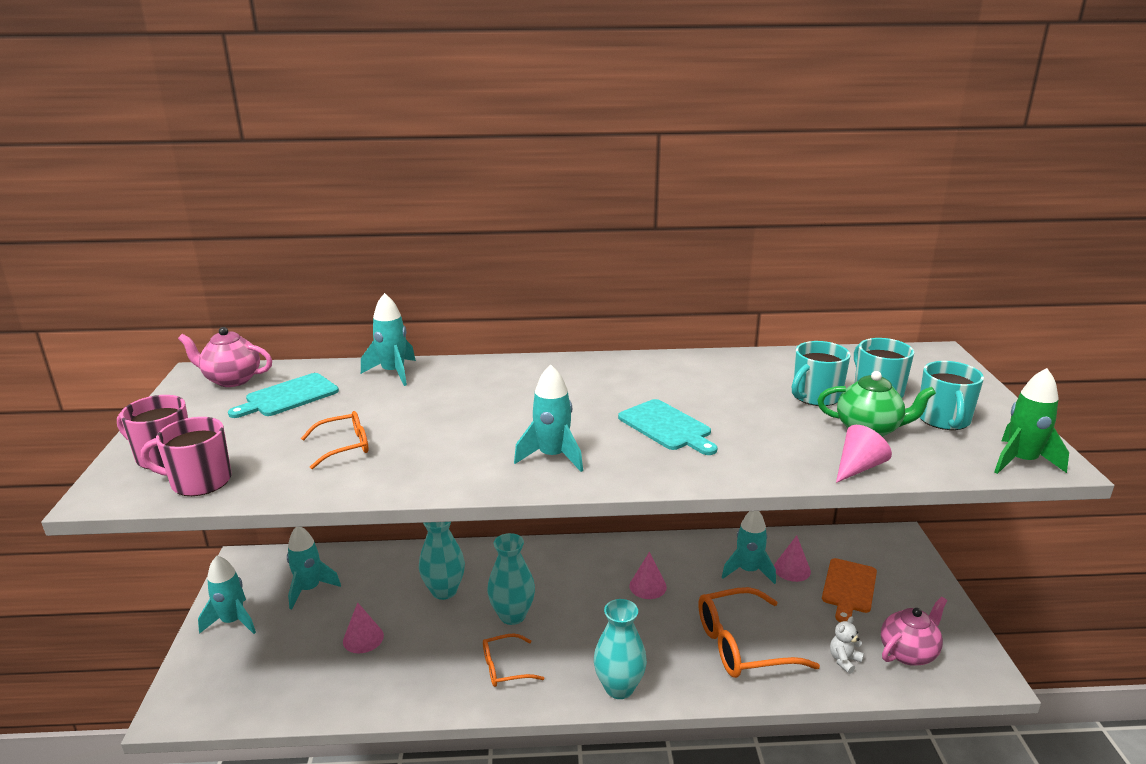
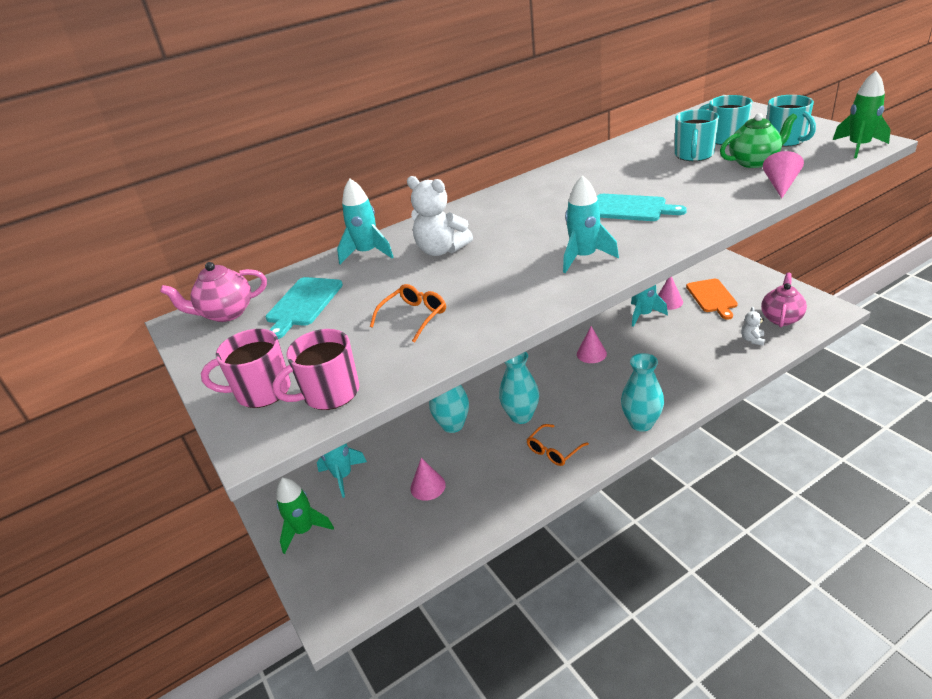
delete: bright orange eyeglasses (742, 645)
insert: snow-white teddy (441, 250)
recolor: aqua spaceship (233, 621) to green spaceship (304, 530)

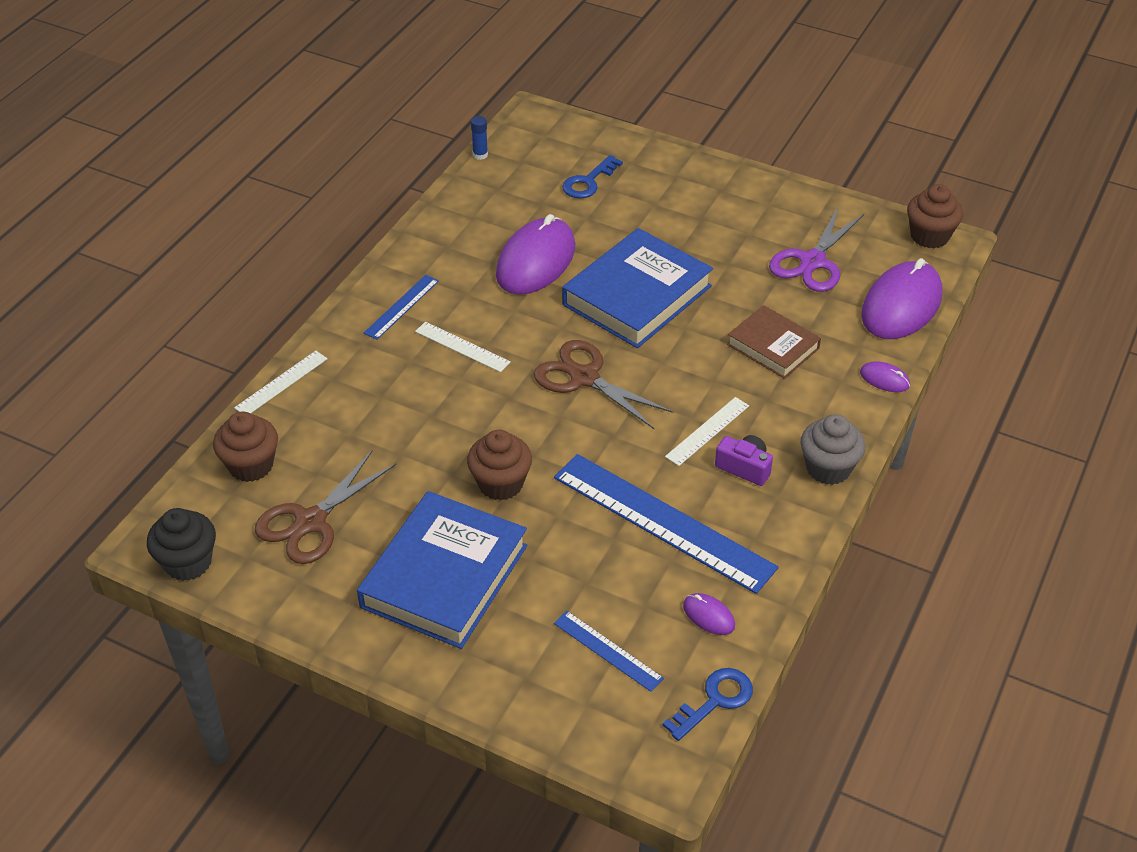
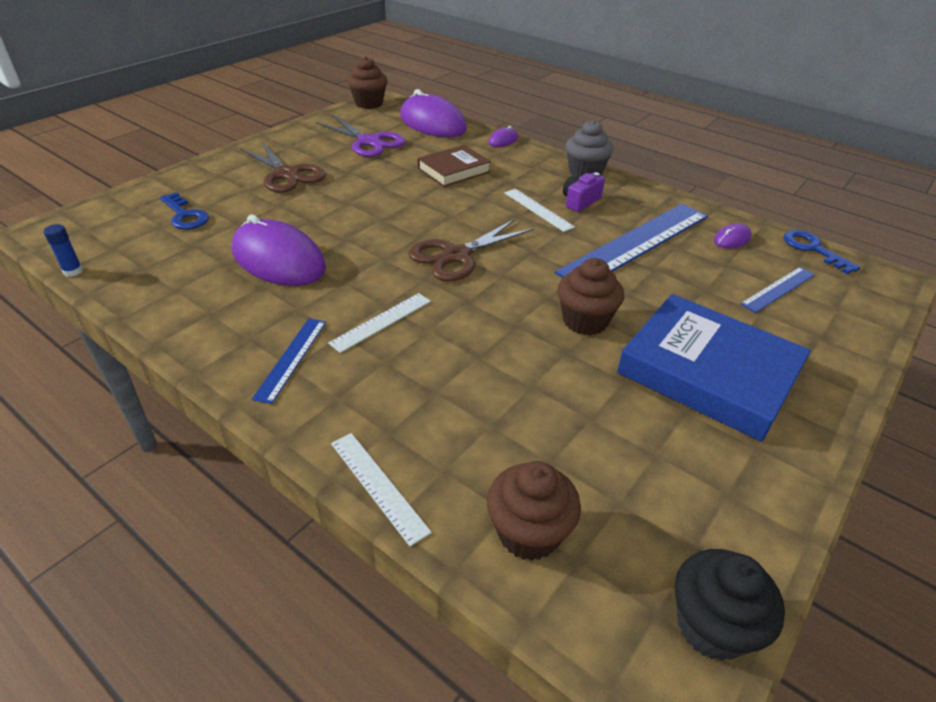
delete: blue book (637, 295)
move: dark brown shears (311, 522) to (287, 174)
rotate: blue straightedge (402, 307) = (291, 358) 60 degrees clockwise

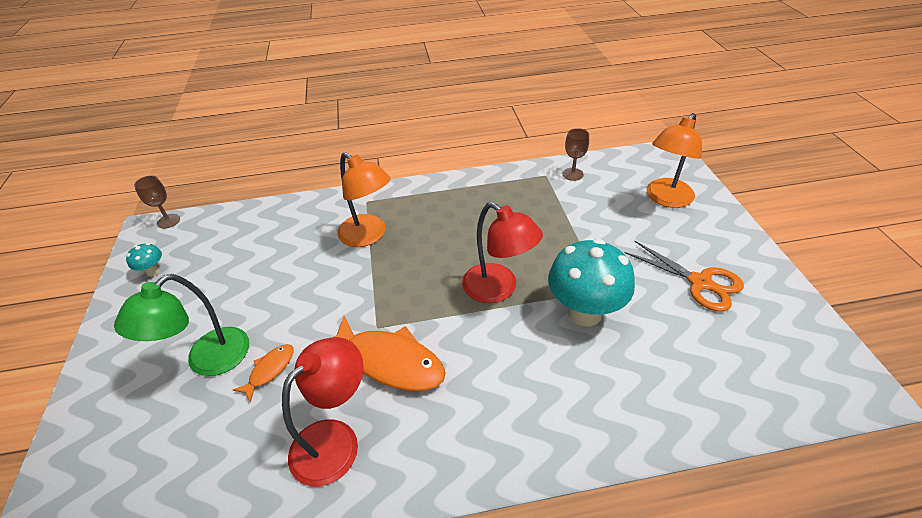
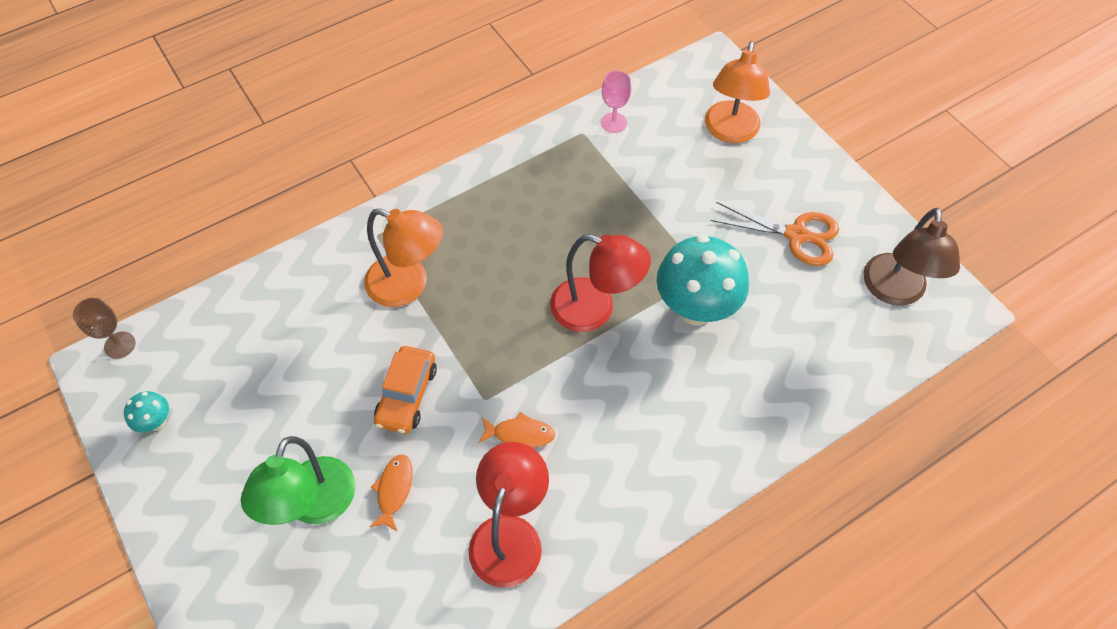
insert: bright orange toy car (407, 395); dark brown reading lamp (894, 291)
recolor: dark brown chalice (572, 174) to pink chalice (613, 123)
resize: bright orange fish (389, 361) = (520, 434) x0.50

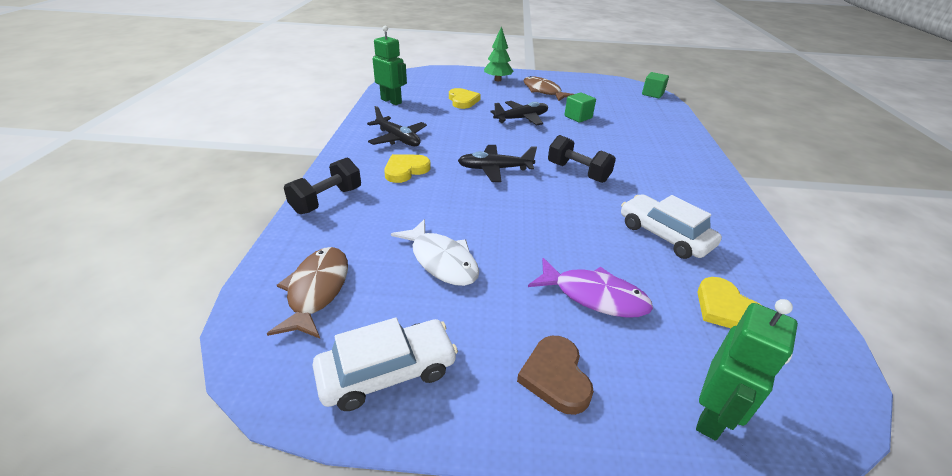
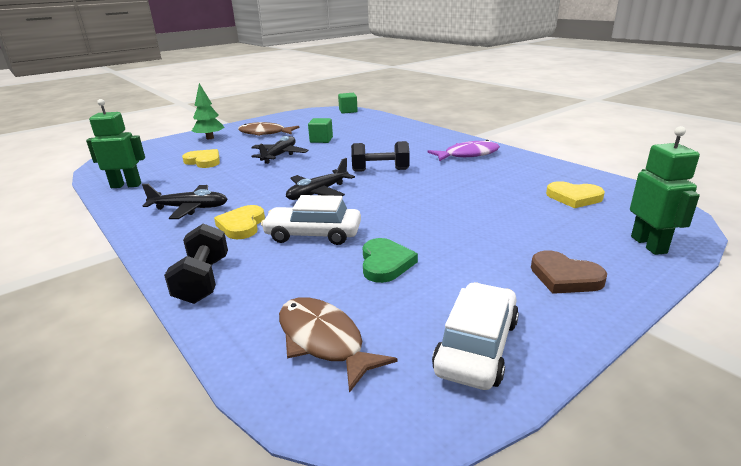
move: violet fish (594, 296) to (468, 155); snow-white toy car (664, 235) to (313, 234)
replace: snow-white fish (441, 260) to green love heart (385, 263)

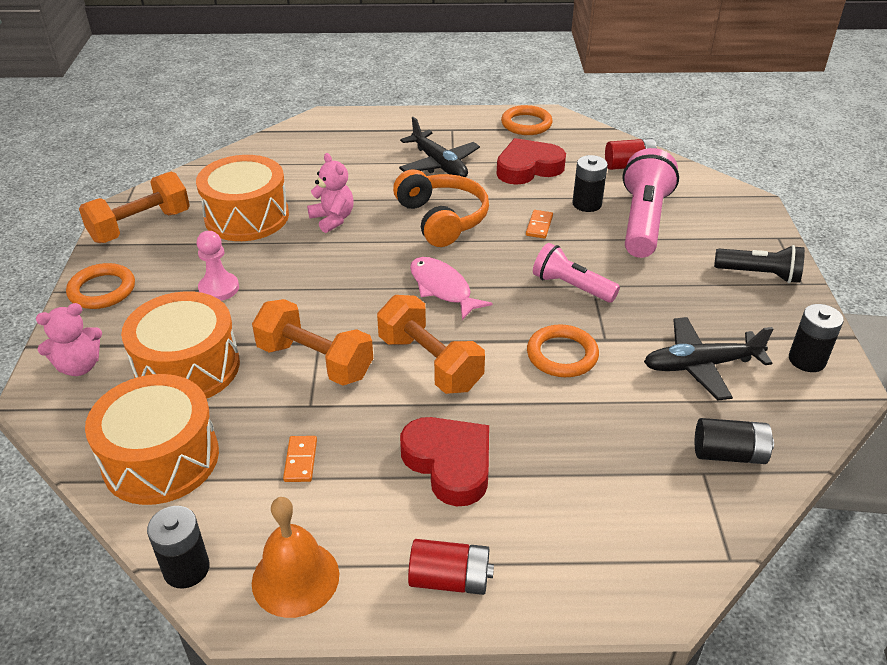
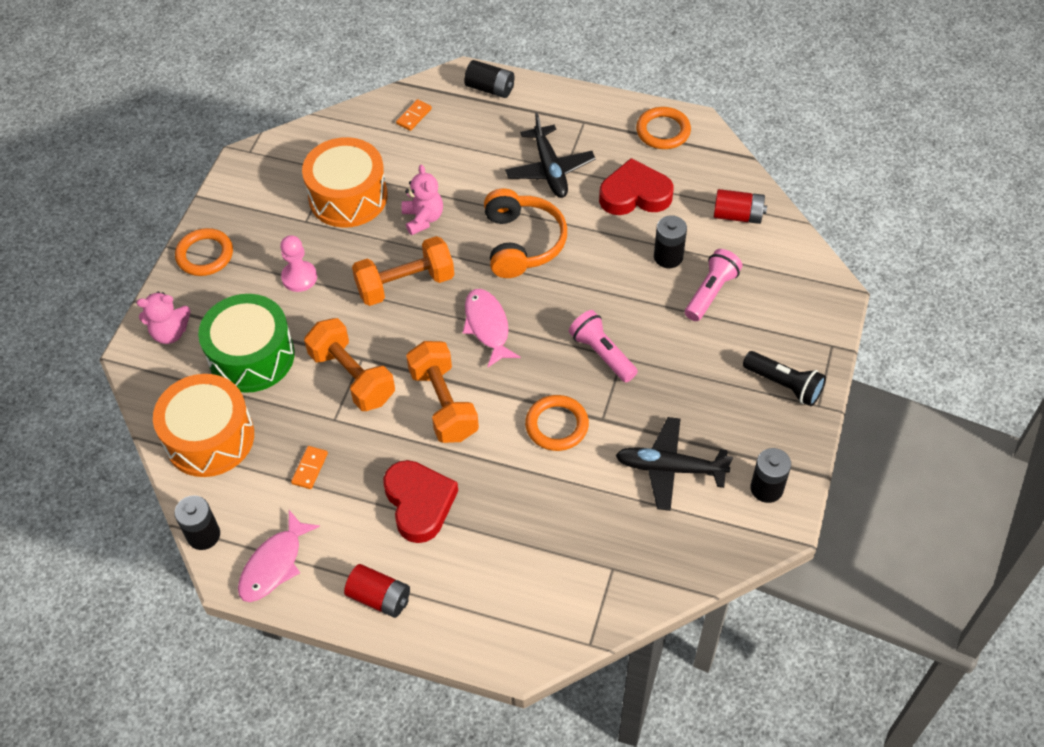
move: bright orange free weight (140, 226) to (405, 284); bright orange domino tile (539, 226) to (414, 116); ebony AA battery (729, 454) to (490, 88)
replace: bright orange hand bell (295, 578) to pink fish (274, 564)
recolor: bright orange drum (188, 367) to green drum (251, 356)
resize: pink torch (643, 221) = (711, 292) x0.62

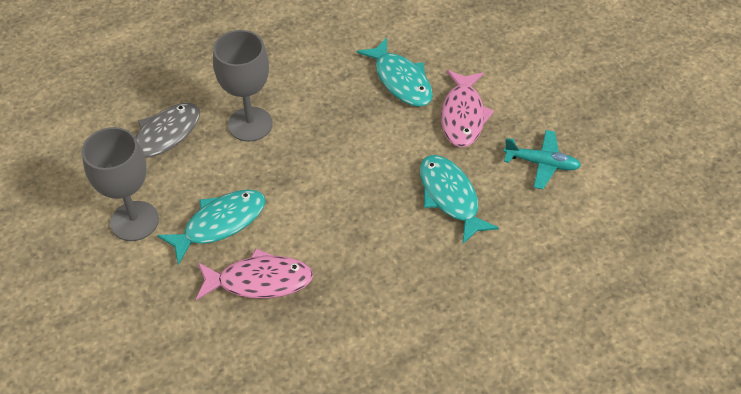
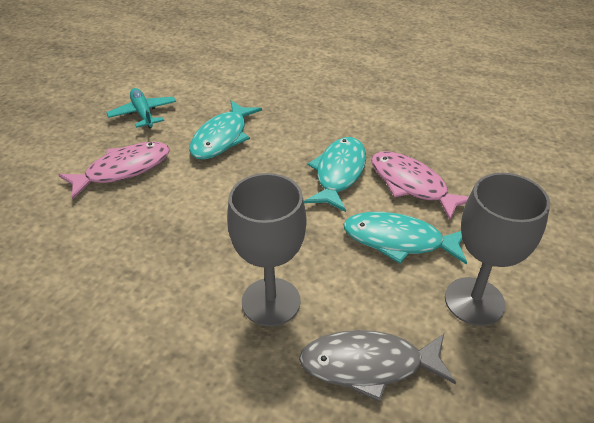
move: aqua fish (400, 80) to (339, 173)

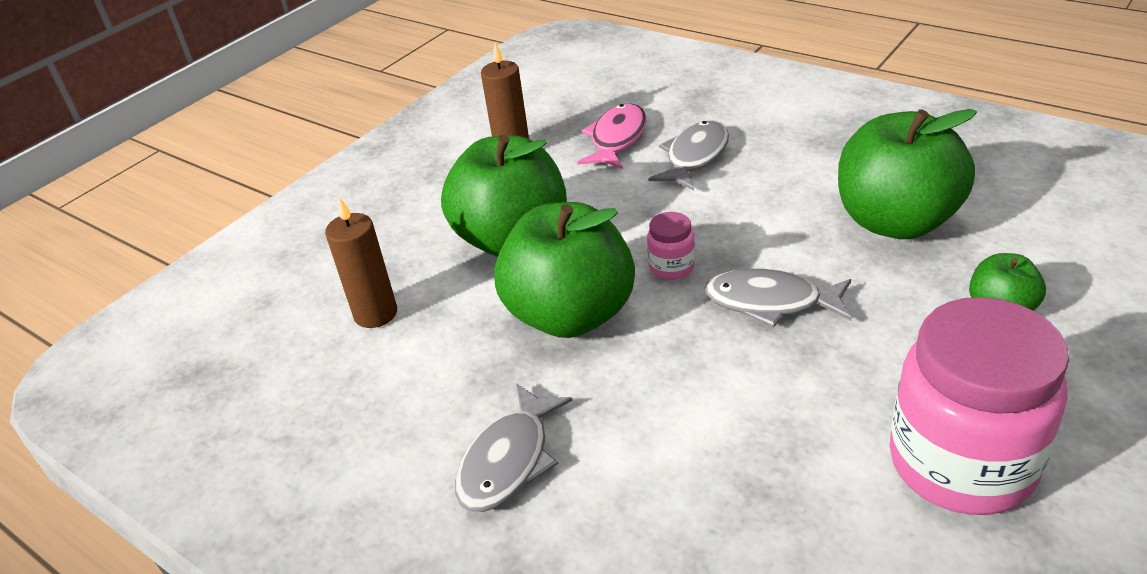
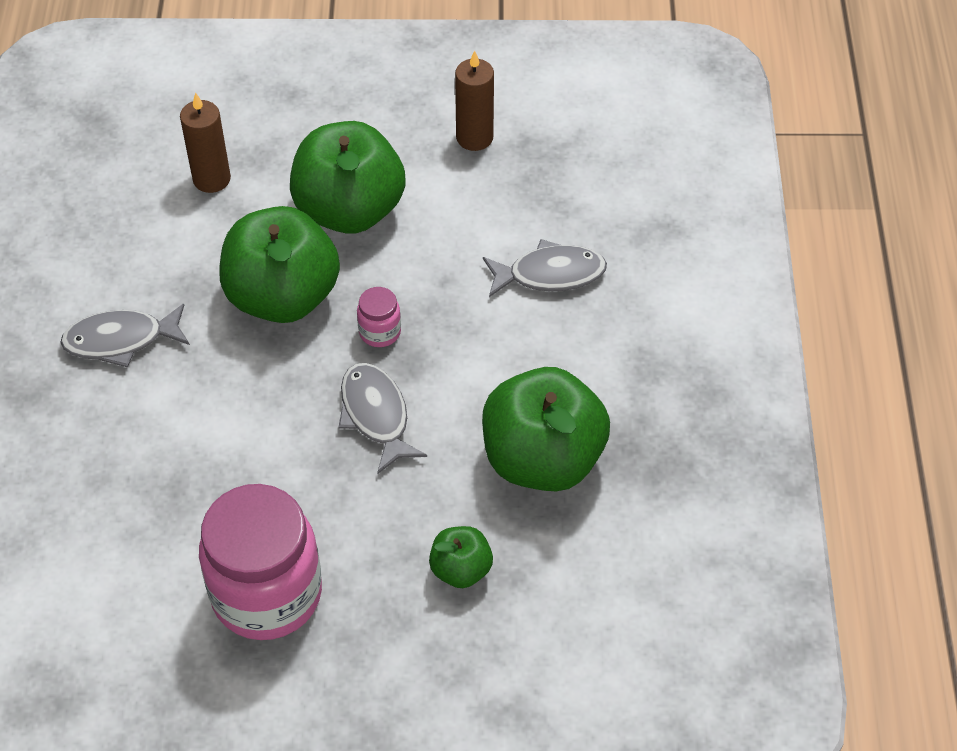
delete: pink fish (617, 139)

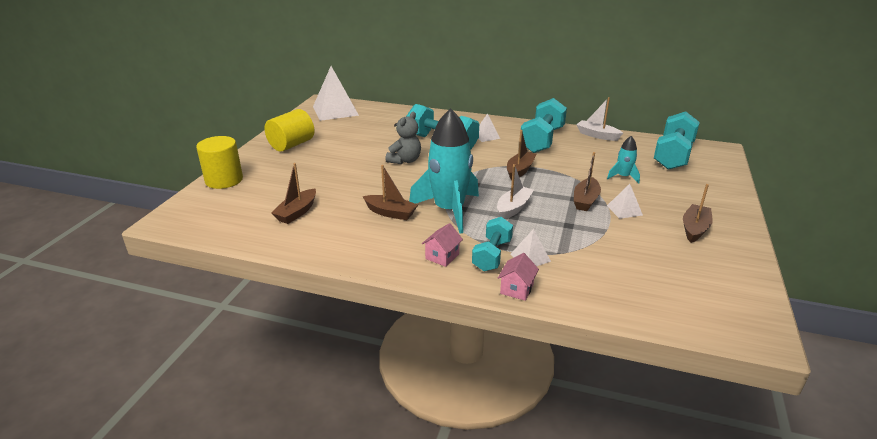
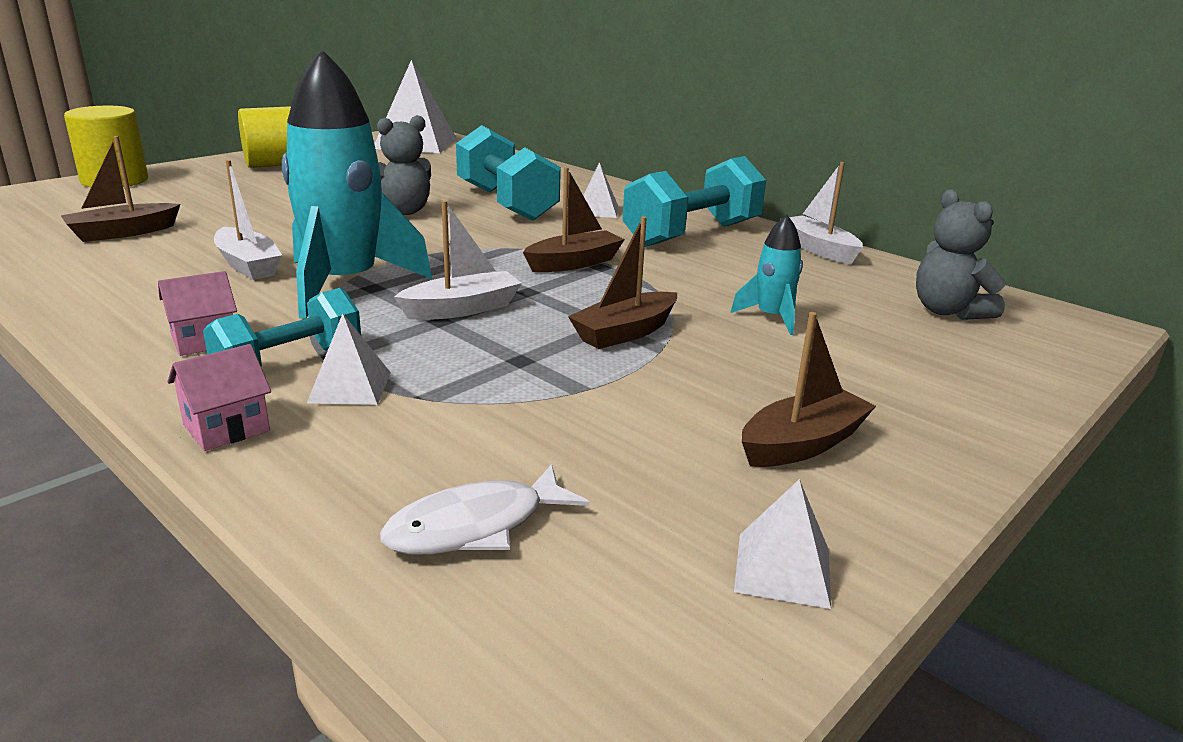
insert: snow-white fish (475, 526)
move: snow-white solid pyramid (624, 210) to (782, 569)
replace: aqua free weight (673, 155) to gray teddy (948, 311)
recolor: dark brown sailboat (390, 213) to snow-white sailboat (248, 265)

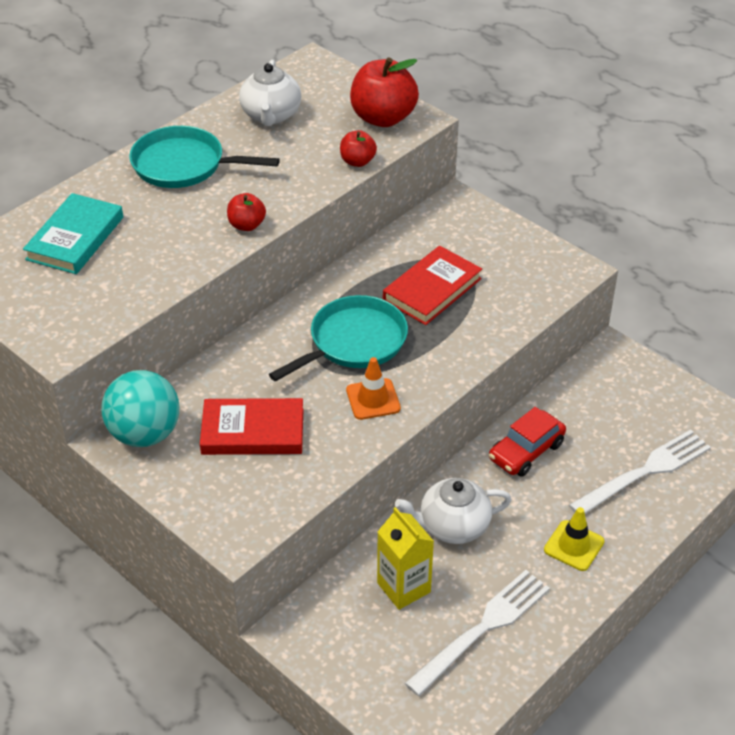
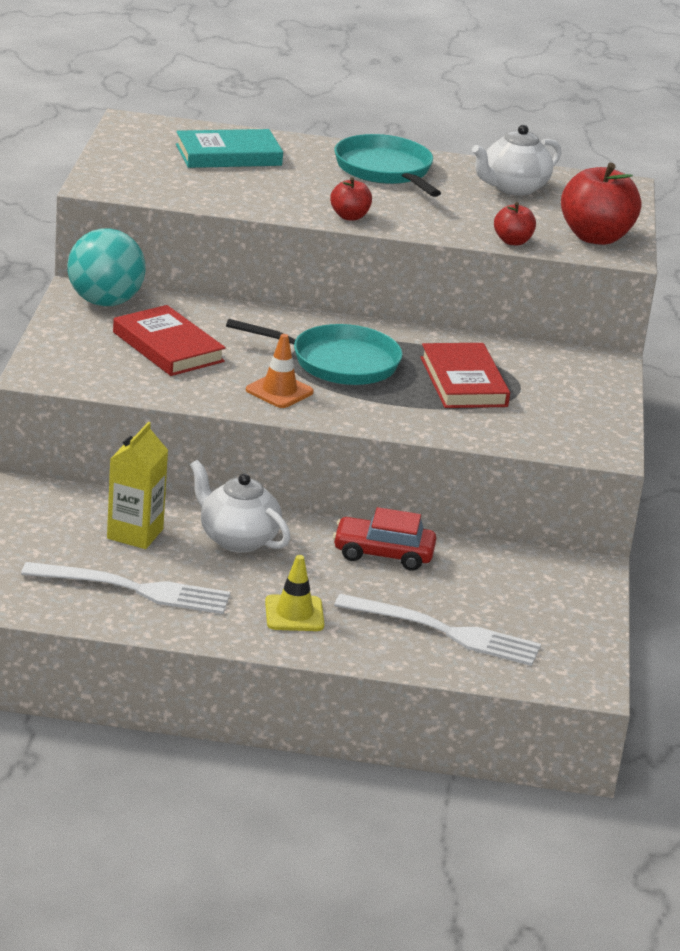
rotate: red book (432, 289) = (463, 382) 75 degrees clockwise

